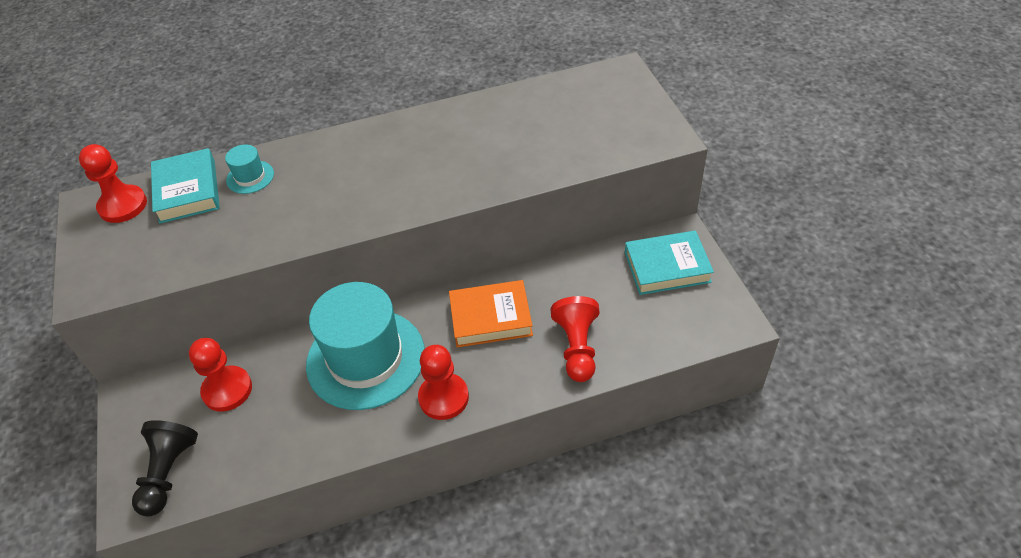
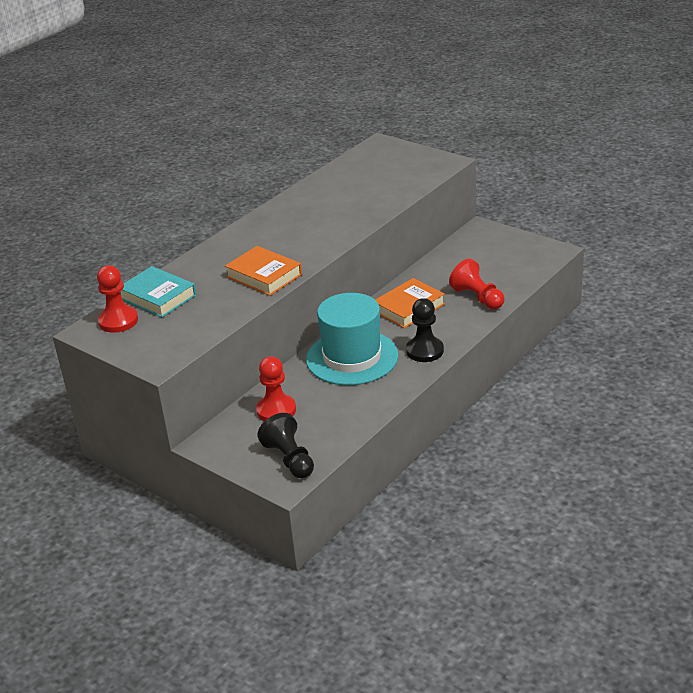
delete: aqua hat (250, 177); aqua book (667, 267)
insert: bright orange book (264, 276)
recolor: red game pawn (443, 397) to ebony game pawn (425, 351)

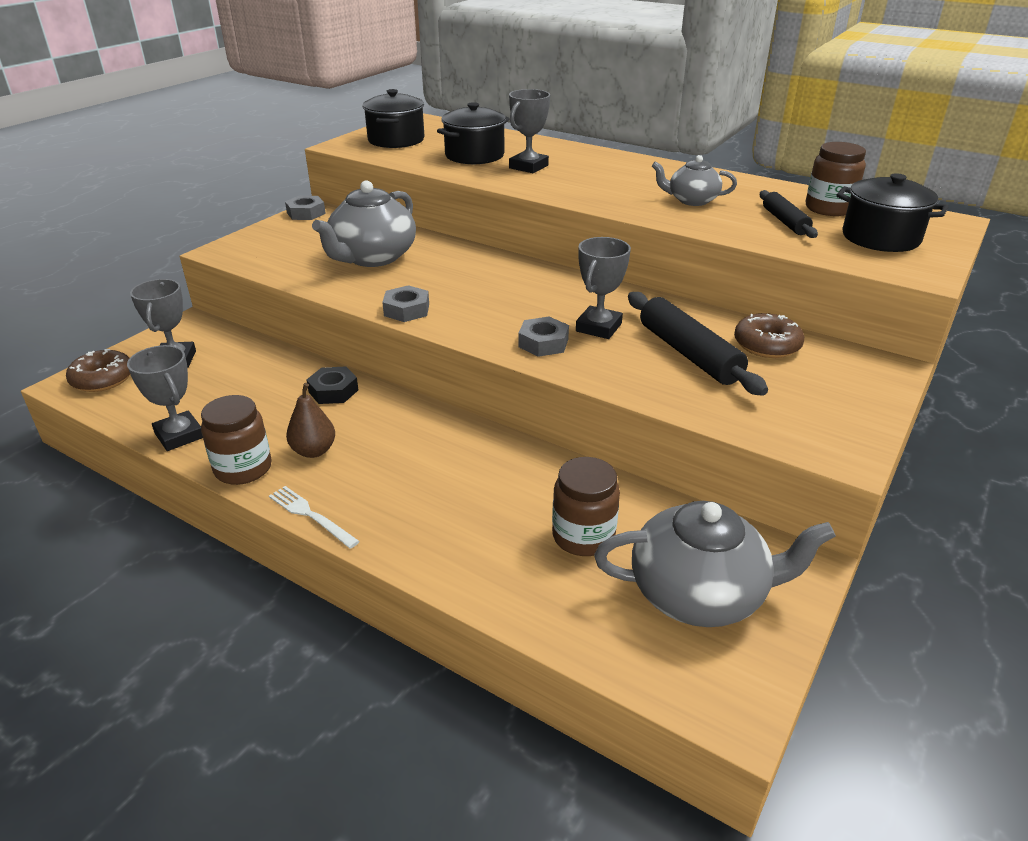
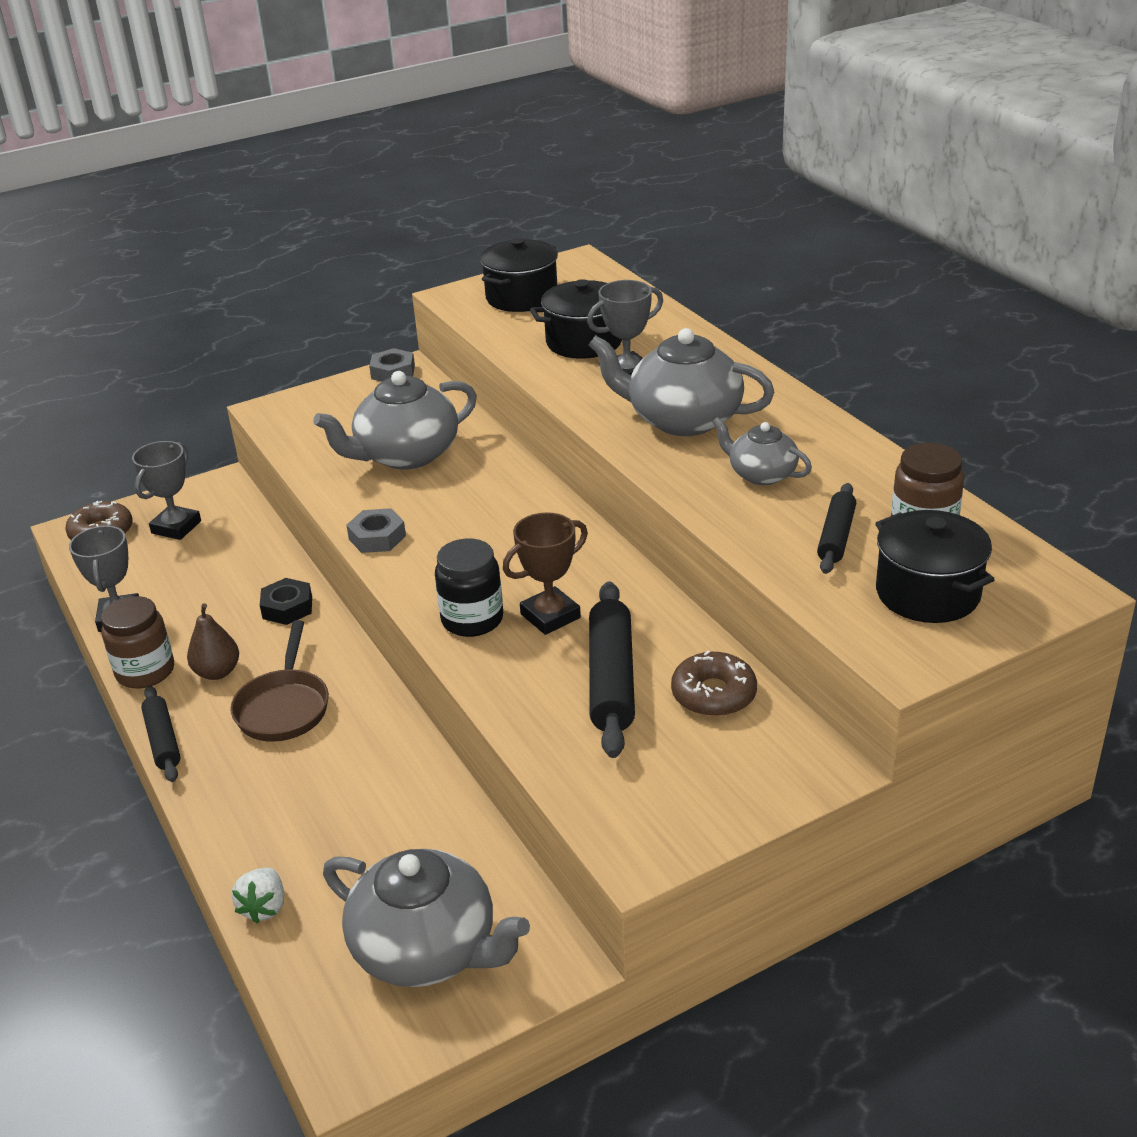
delete: dark brown jar (583, 536)
insert: dark brown frying pan (284, 707); snow-white toy strawberry (264, 907); gray china teapot (682, 420)
replace: snow-white fork (311, 515) to ebony dough roller (163, 741); gray nut (543, 343) to ebony jar (472, 620)
recolor: gray trophy (598, 327) to dark brown trophy (550, 616)

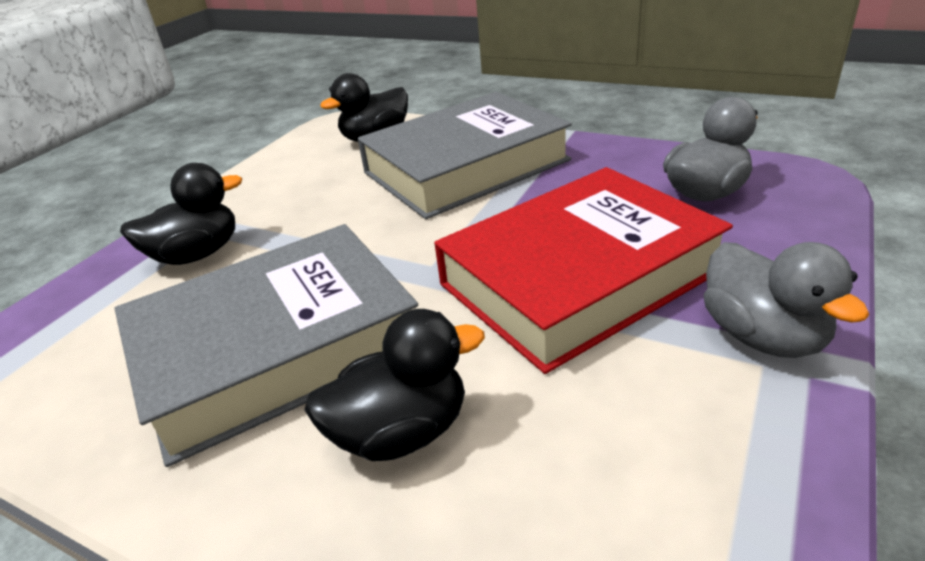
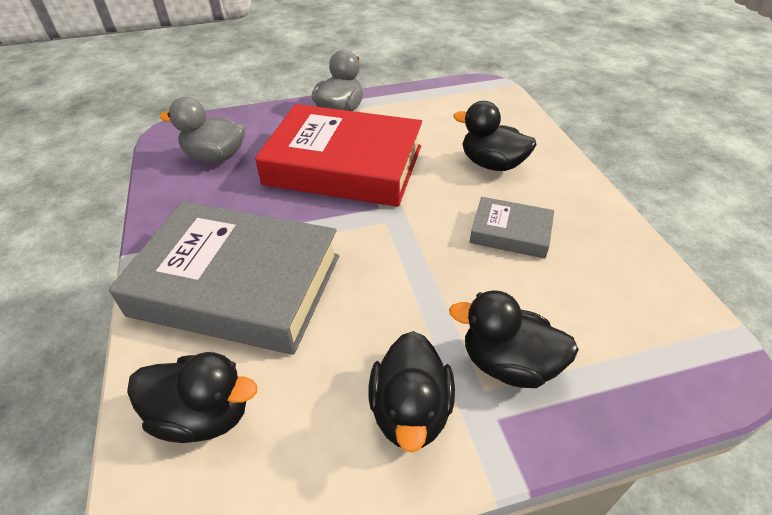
insert: ebony duck (410, 411)
resize: gray book (276, 348) = (510, 232) x0.46

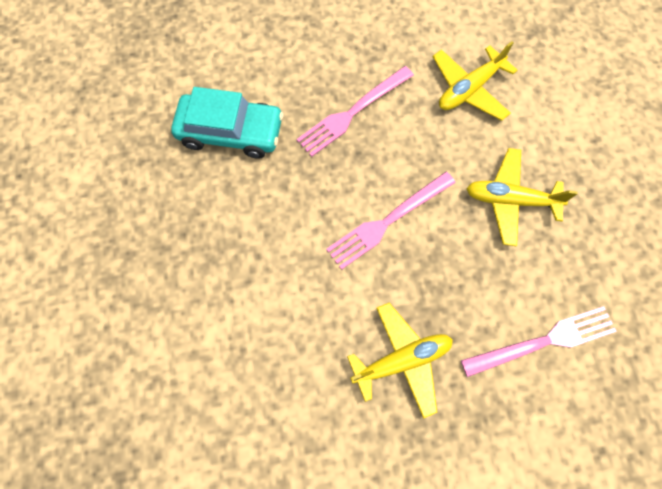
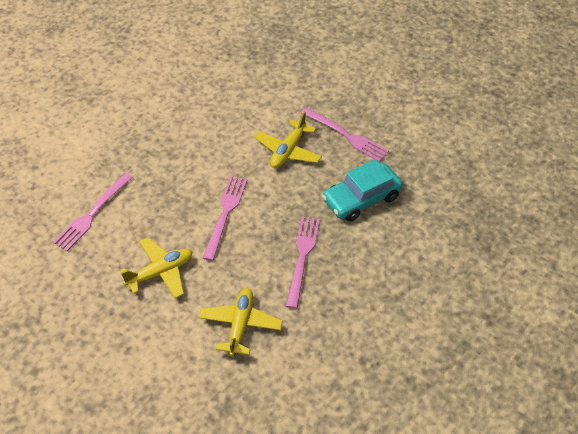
insert: pink fork (346, 135)
move: bright yellow plane (402, 360) to (288, 151)

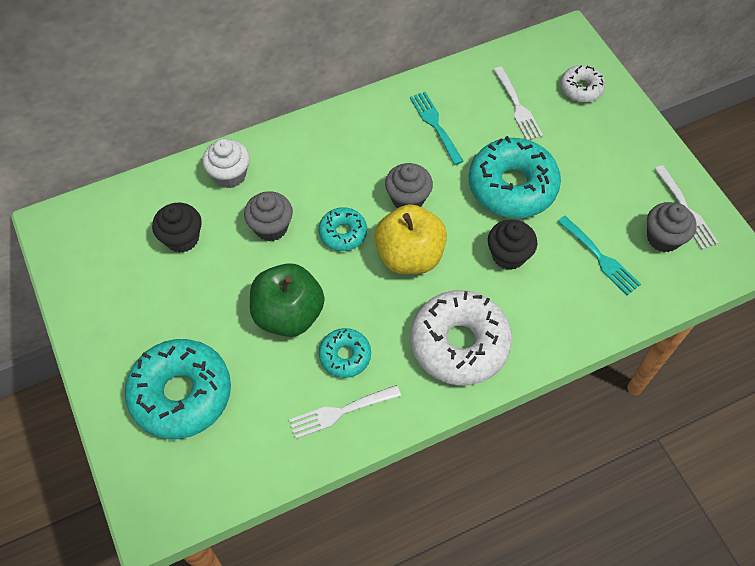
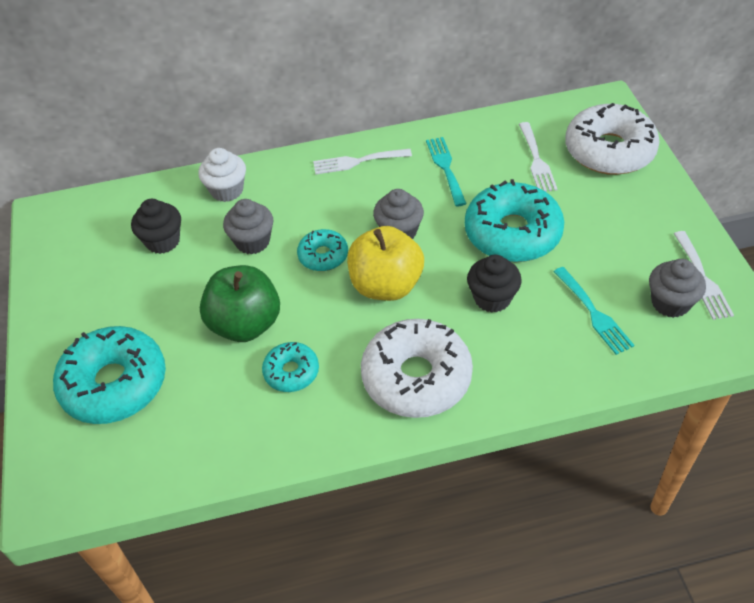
move: snow-white fork (340, 412) to (357, 162)
resize: snow-white glazed donut (581, 88) = (609, 150) x1.93

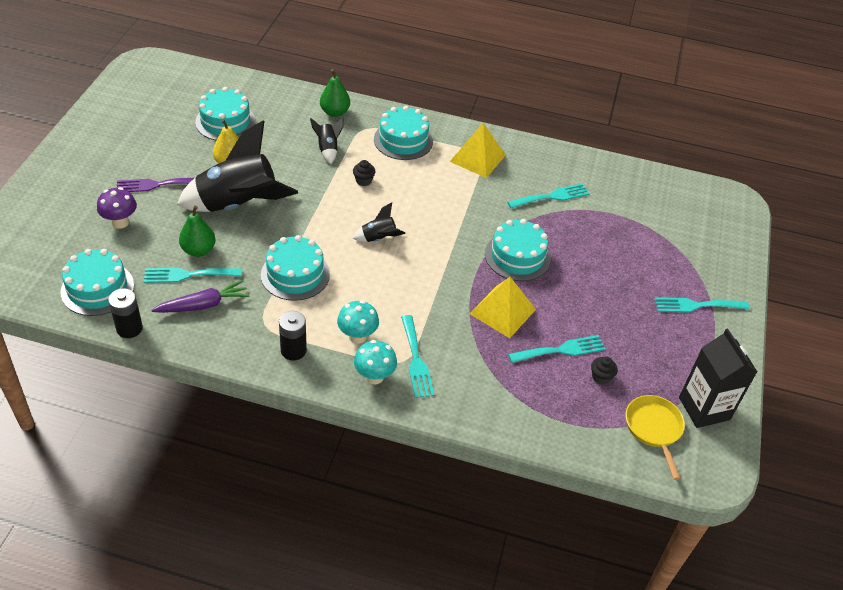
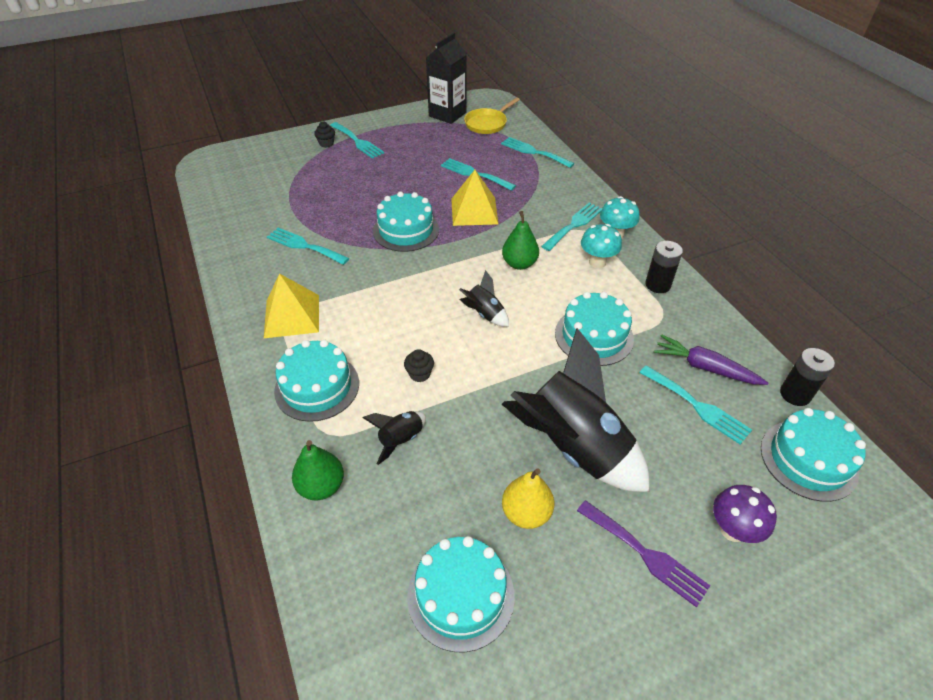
insert: aqua fork (533, 152)
move: green pear (198, 250) to (519, 264); ebony fairy cake (601, 377) to (326, 143)

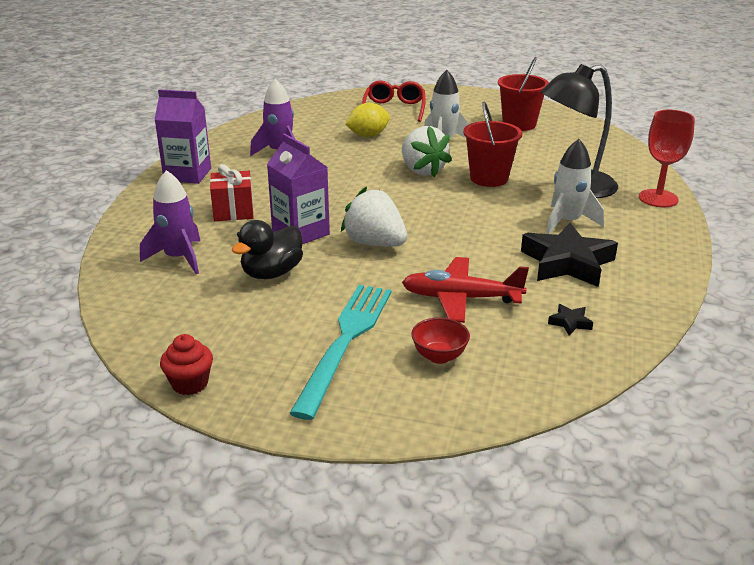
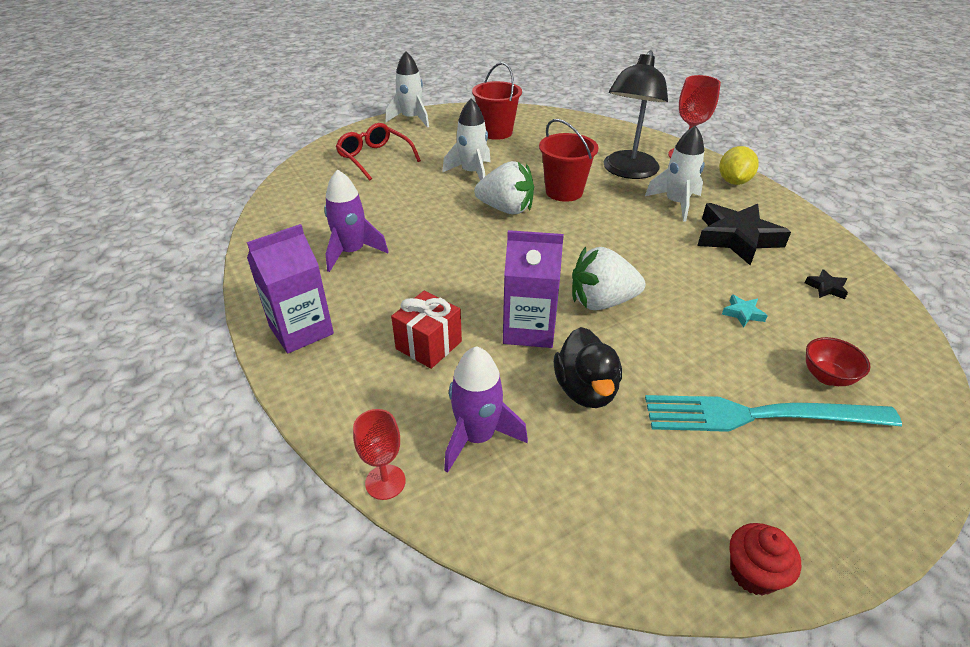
insert: red chalice (385, 482); snow-white spaceship (411, 119)
move: bright yellow citrus fruit (368, 135) to (733, 181)
replace: red plane (460, 298) to aqua star shape (743, 313)
rotate: aqua fork (345, 342) = (759, 415) 60 degrees counterclockwise

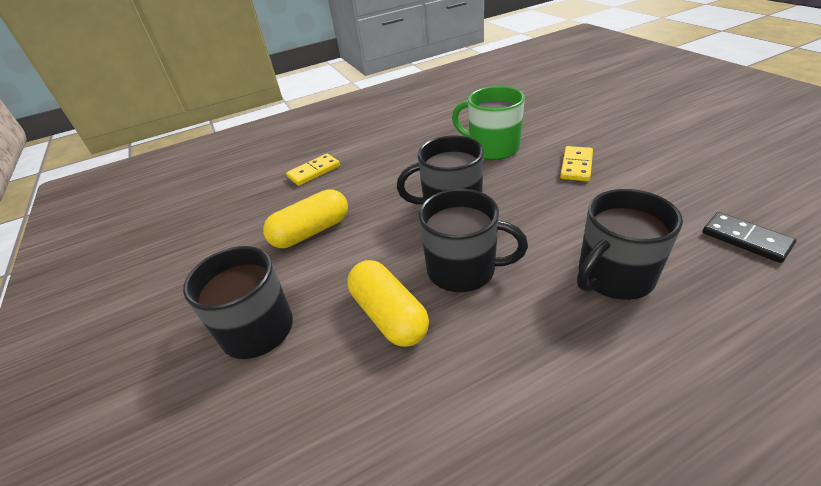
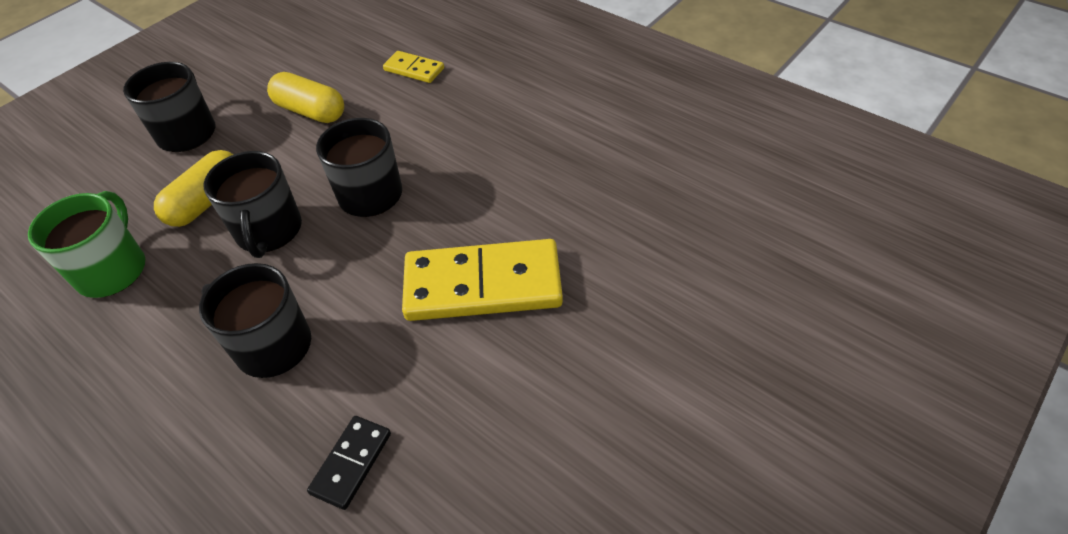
move: green mug (492, 148) to (113, 269)
resize: bright yellow domino tile (576, 166) = (483, 284) x2.07

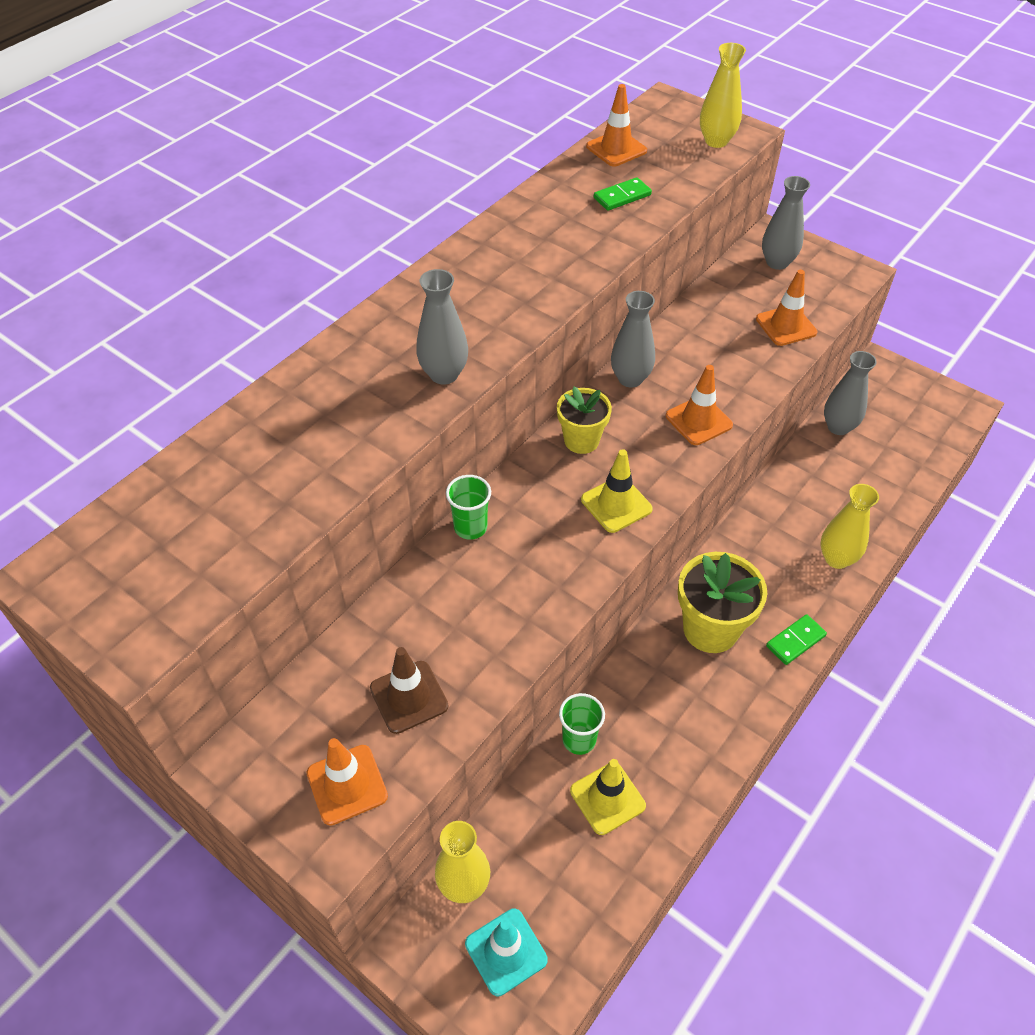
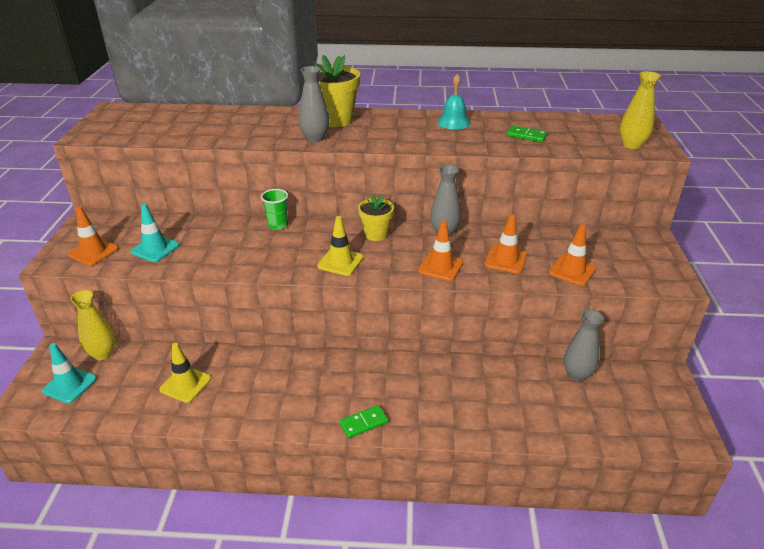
delete: green cup (579, 740); gray flower vase (777, 262); bright yellow flower vase (836, 559)
insert: aqua hand bell (453, 122)
move: bright orange traffic cone (616, 149) to (505, 260); bright yellow plant pot (710, 629) to (335, 120)
recolor: dark brown traffic cone (409, 697) to aqua traffic cone (155, 248)
rotate: green domino tile (795, 641) = (364, 423) 45 degrees counterclockwise

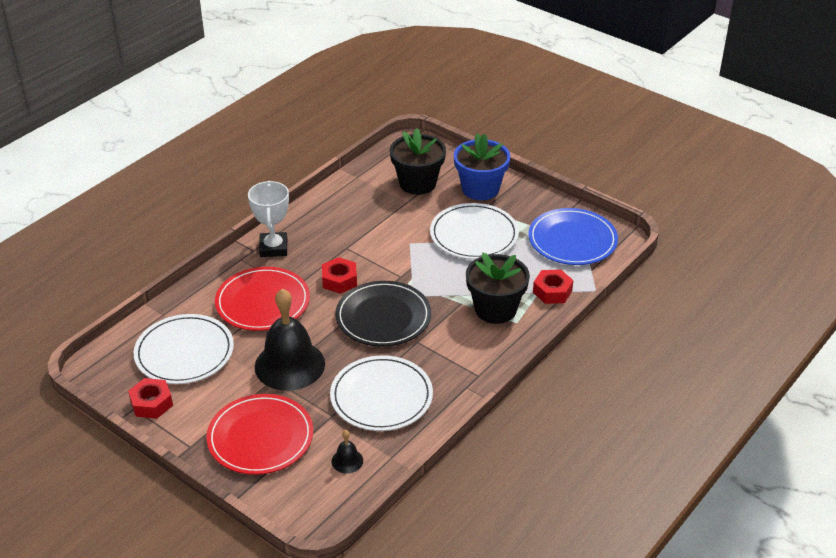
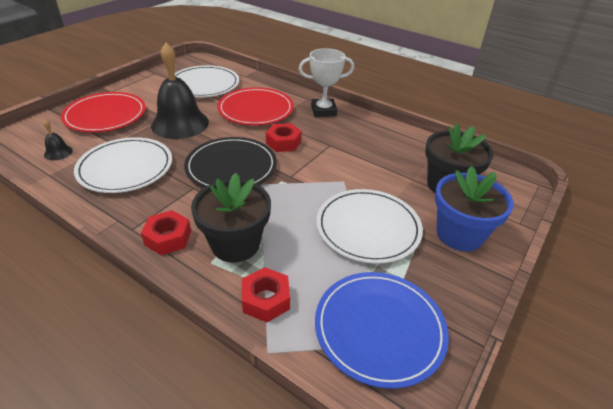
move: red nut (151, 403) to (168, 238)

